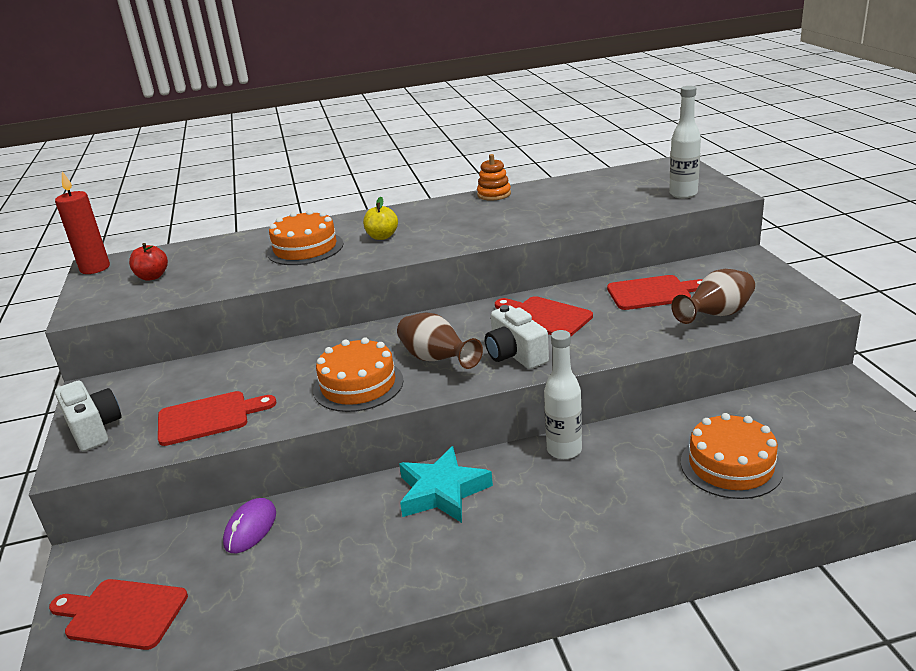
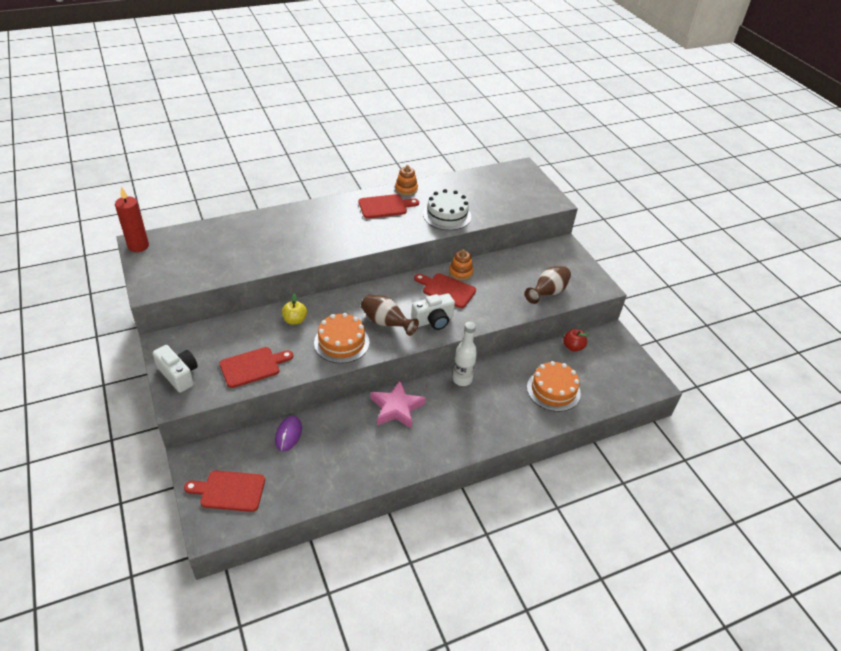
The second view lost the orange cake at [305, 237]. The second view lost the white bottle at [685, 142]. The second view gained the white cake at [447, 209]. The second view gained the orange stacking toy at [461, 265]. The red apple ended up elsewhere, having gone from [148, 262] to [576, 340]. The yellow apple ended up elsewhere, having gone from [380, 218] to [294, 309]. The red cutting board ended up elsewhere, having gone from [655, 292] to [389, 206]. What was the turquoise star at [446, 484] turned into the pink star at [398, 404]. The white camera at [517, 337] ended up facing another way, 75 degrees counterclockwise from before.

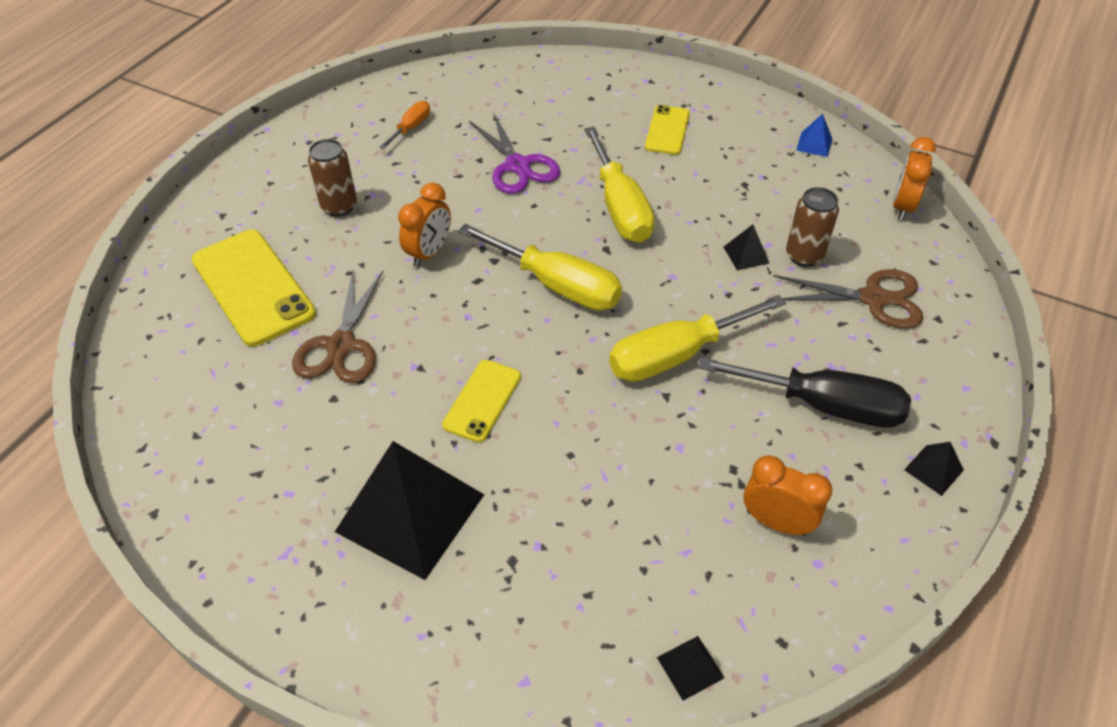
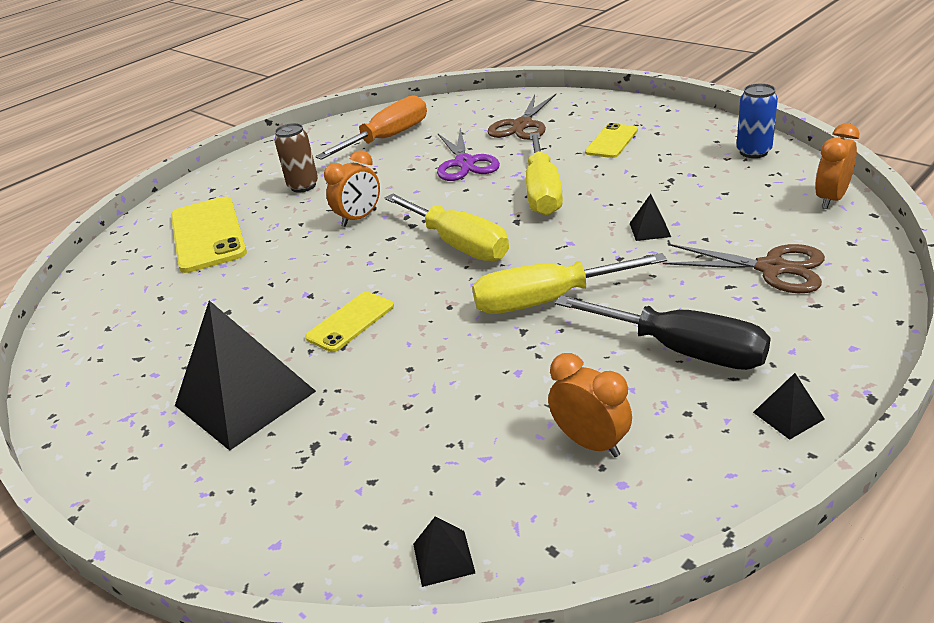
The second view lost the brown can at [812, 227]. The brown scissors ended up elsewhere, having gone from [338, 327] to [521, 117]. Where the blue pyramid stood at [814, 135], the blue can came to stand at [757, 120]. The size of the orange screwdriver at [404, 125] changed by a factor of 1.99.

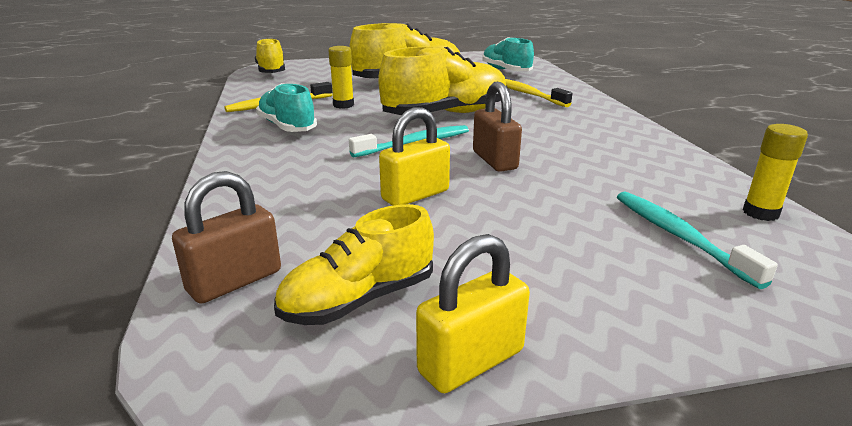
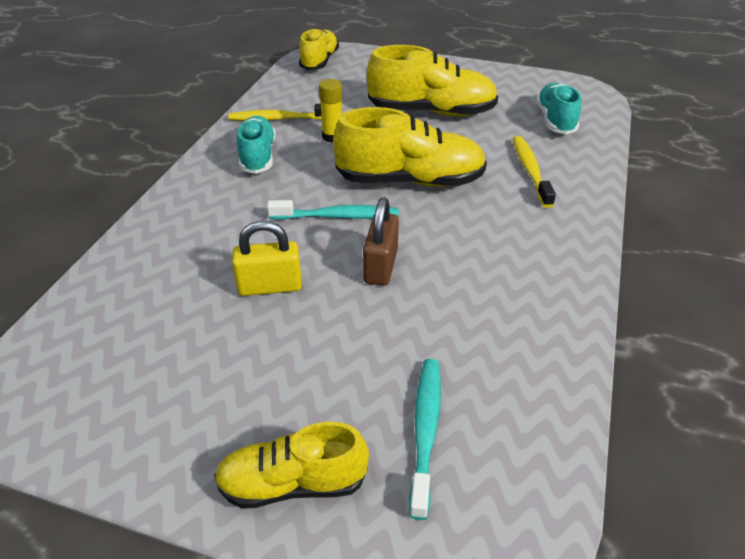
The second view lost the brown padlock at [226, 237]. The second view lost the yellow padlock at [473, 313]. The second view lost the yellow glue stick at [775, 172]. The yellow shoe ended up elsewhere, having gone from [354, 264] to [291, 465].

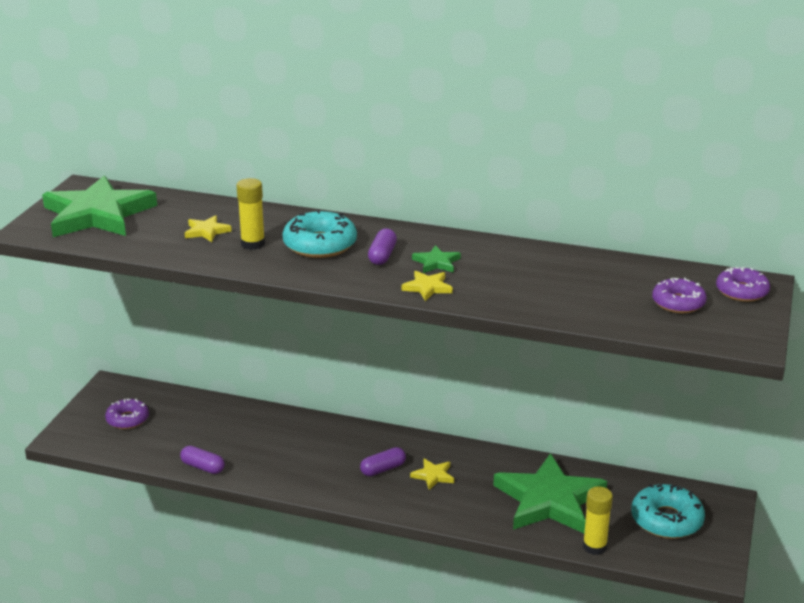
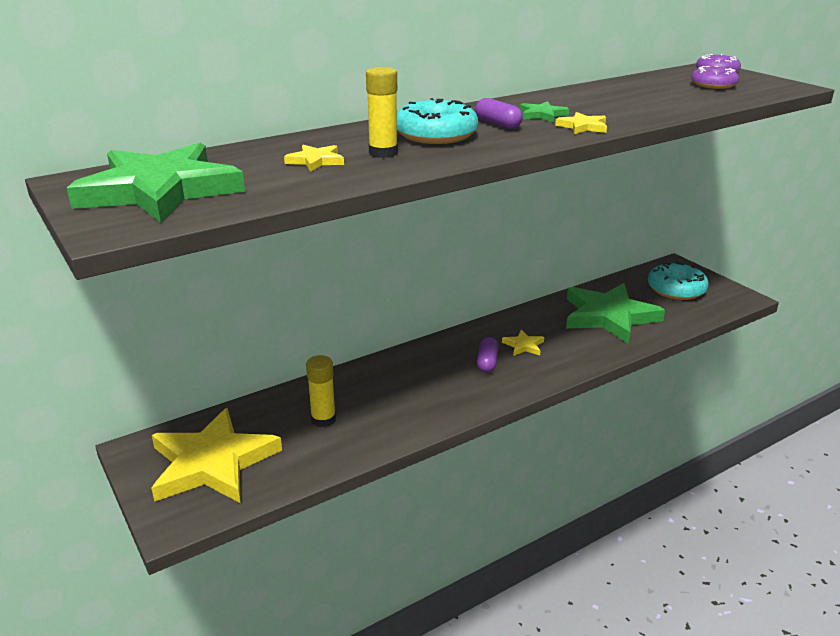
The second view lost the purple capsule at [202, 460]. The yellow glue stick ended up elsewhere, having gone from [598, 520] to [321, 391]. Where the purple donut stood at [127, 414], the yellow star came to stand at [216, 455].

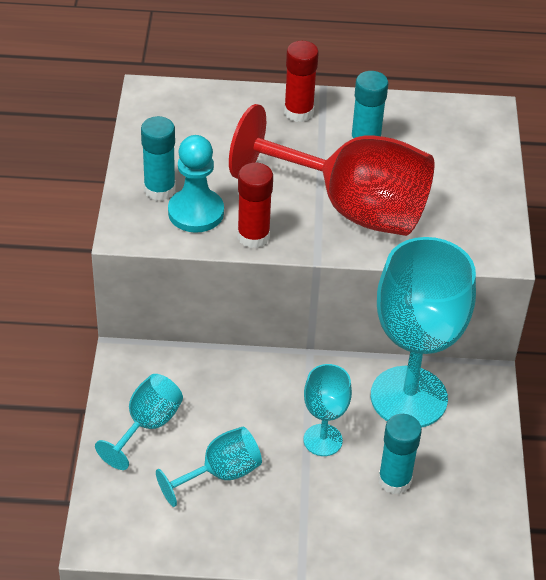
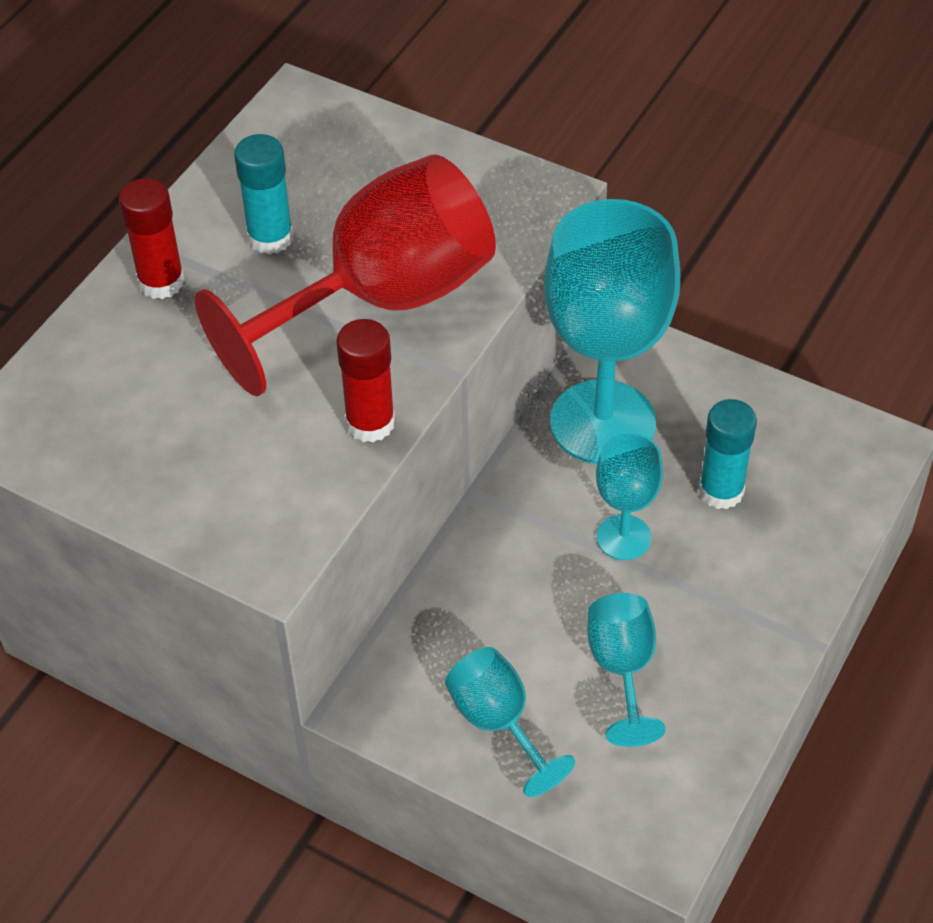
The second view lost the turquoise glue stick at [158, 158]. The second view lost the turquoise pawn at [196, 184].

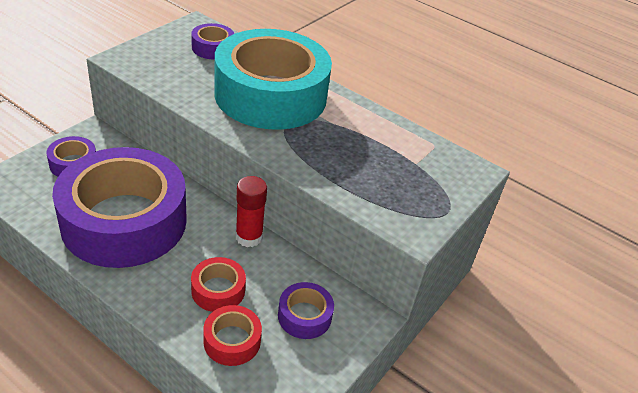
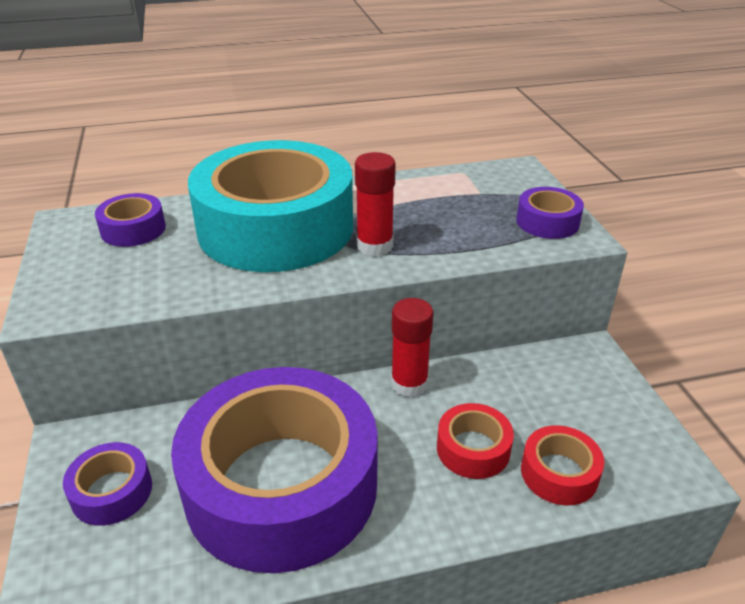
The second view gained the red glue stick at [375, 204]. The purple tape ended up elsewhere, having gone from [306, 310] to [550, 213].

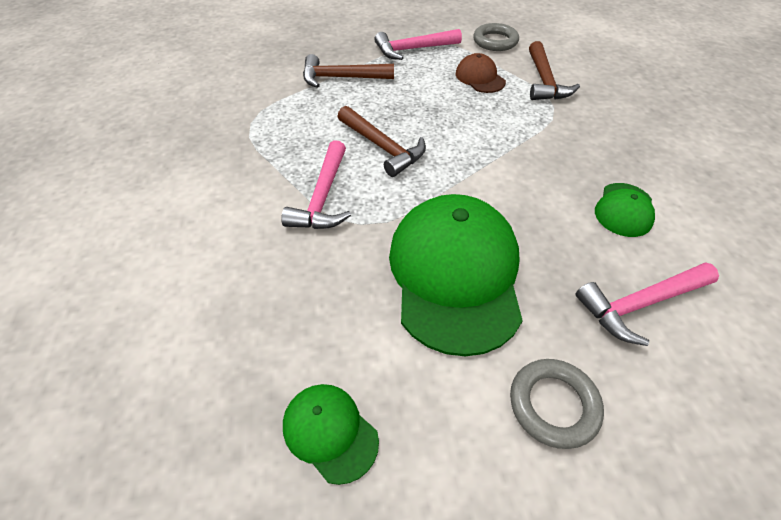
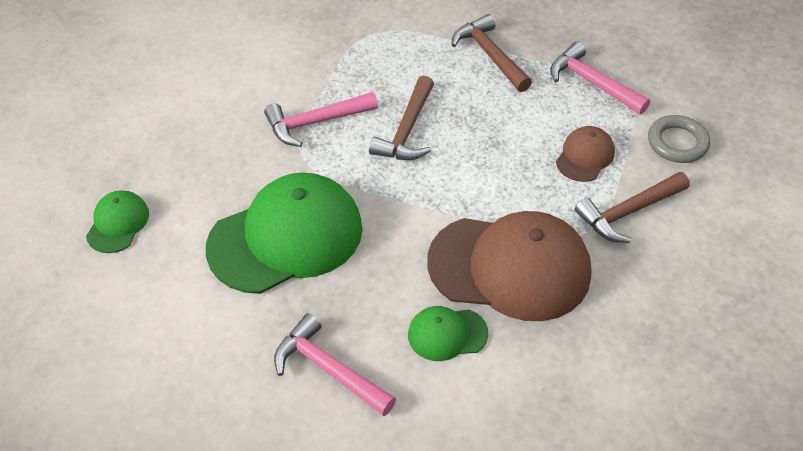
The second view lost the grey ring at [557, 404]. The second view gained the brown cap at [509, 266].

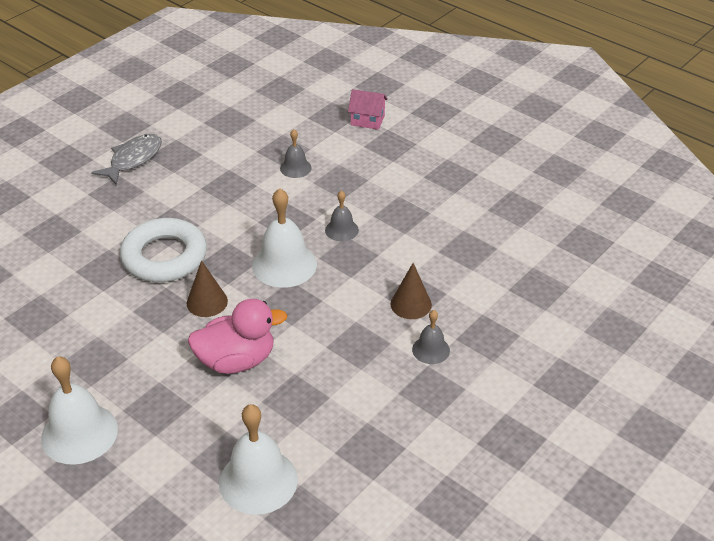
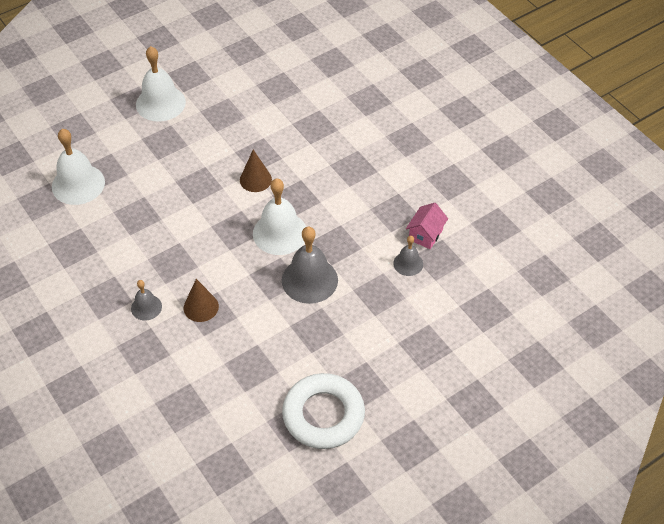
The second view lost the grey fish at [126, 159]. The second view lost the pink duck at [237, 336]. The white ring ended up elsewhere, having gone from [163, 250] to [323, 411]. The pink house ended up elsewhere, having gone from [368, 109] to [427, 226]. The size of the grey bell at [342, 215] changed by a factor of 1.86.

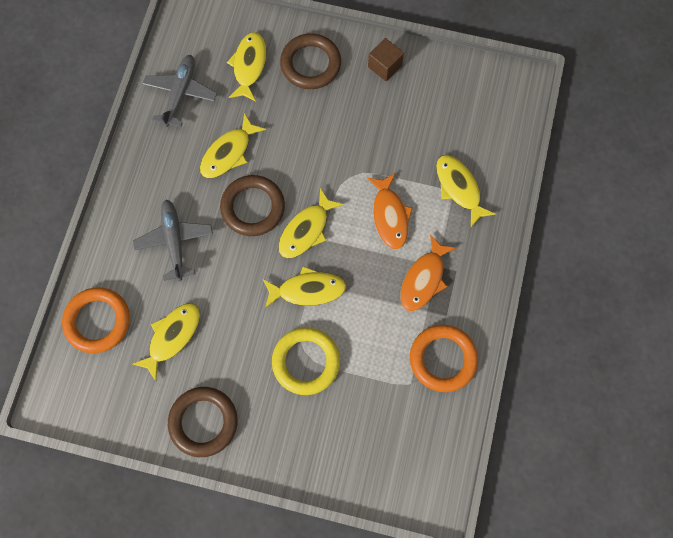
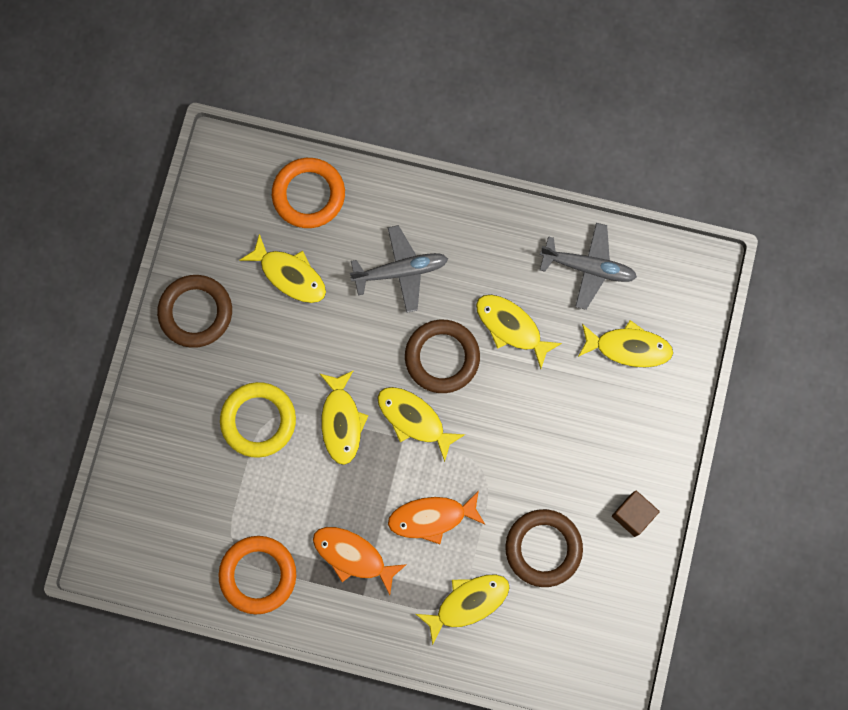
The brown ring ended up elsewhere, having gone from [310, 61] to [544, 548].

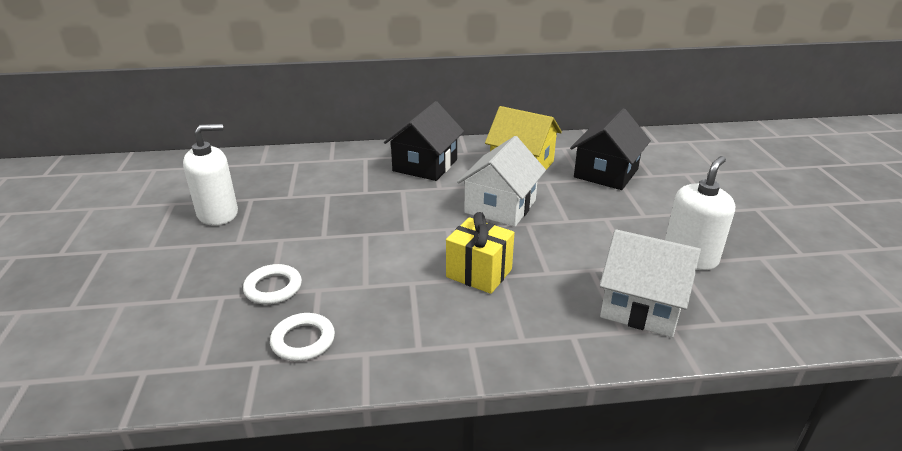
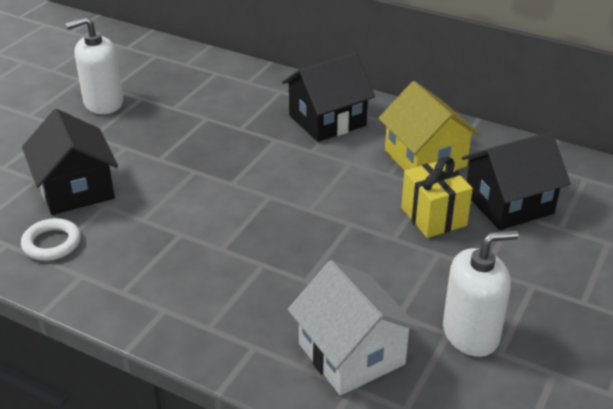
The second view lost the white house at [501, 181]. The yellow gift ended up elsewhere, having gone from [480, 253] to [437, 197]. Where the white ring stood at [272, 284], the black house came to stand at [70, 162]. The white soap dispenser at [210, 175] ended up facing another way, 150 degrees clockwise from before.

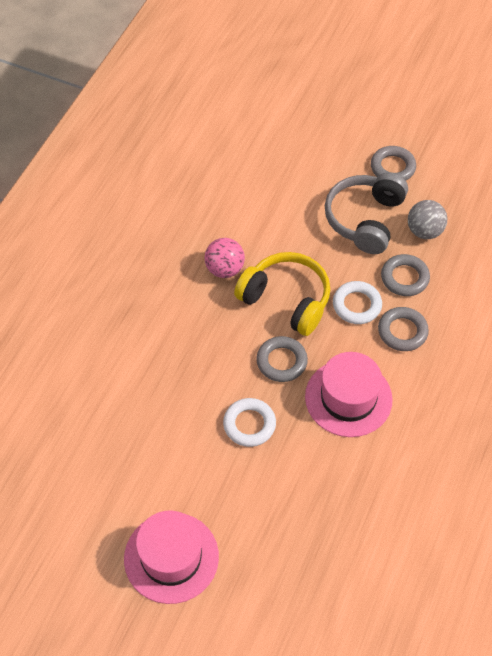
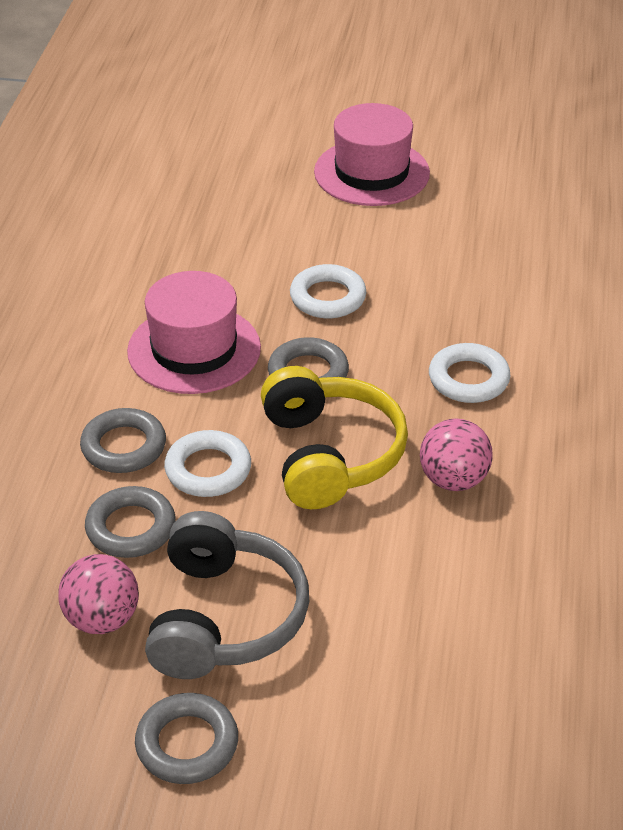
The second view gained the white ring at [469, 373]. What was the grey ball at [427, 219] turned into the pink ball at [98, 594]. The yellow headphones at [282, 294] ended up facing another way, 120 degrees counterclockwise from before.

